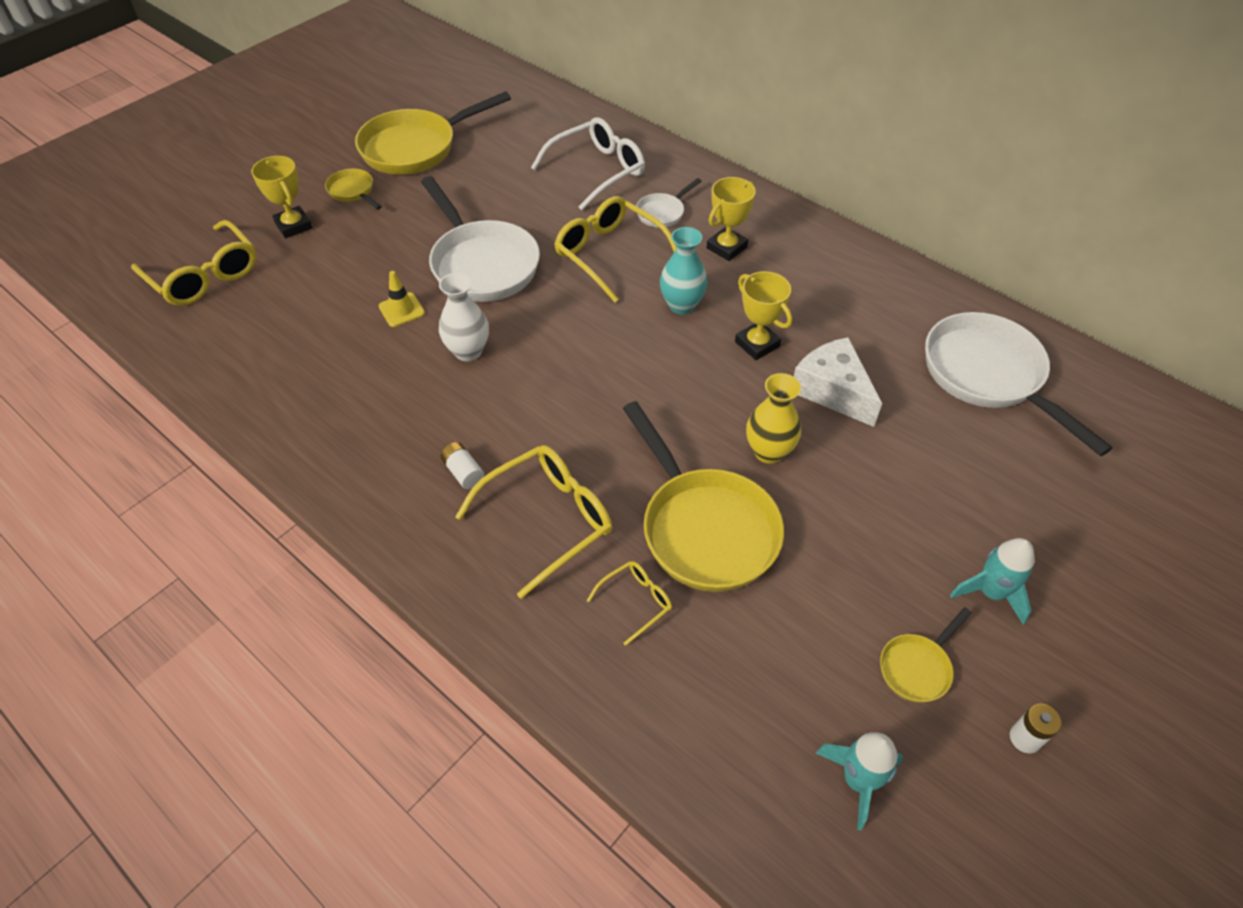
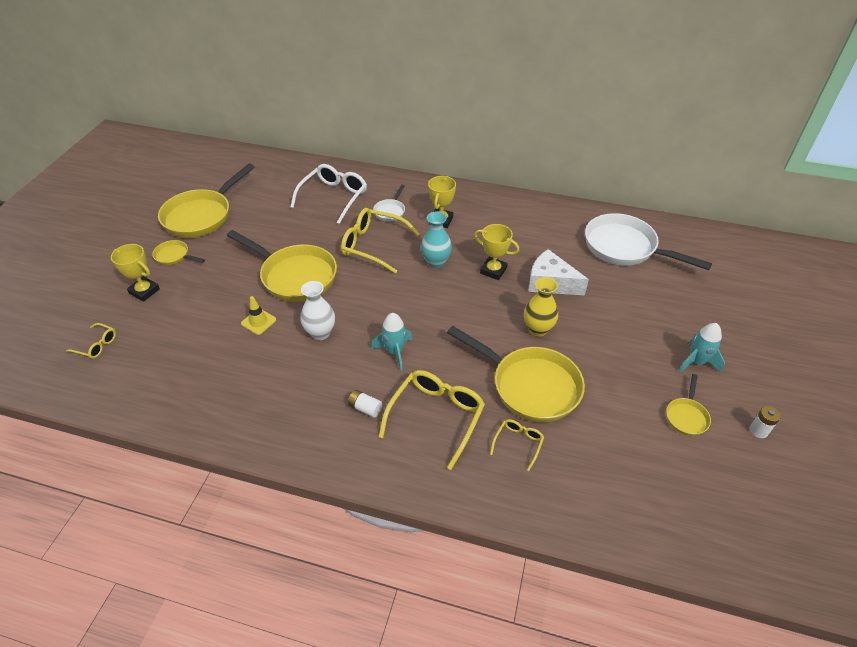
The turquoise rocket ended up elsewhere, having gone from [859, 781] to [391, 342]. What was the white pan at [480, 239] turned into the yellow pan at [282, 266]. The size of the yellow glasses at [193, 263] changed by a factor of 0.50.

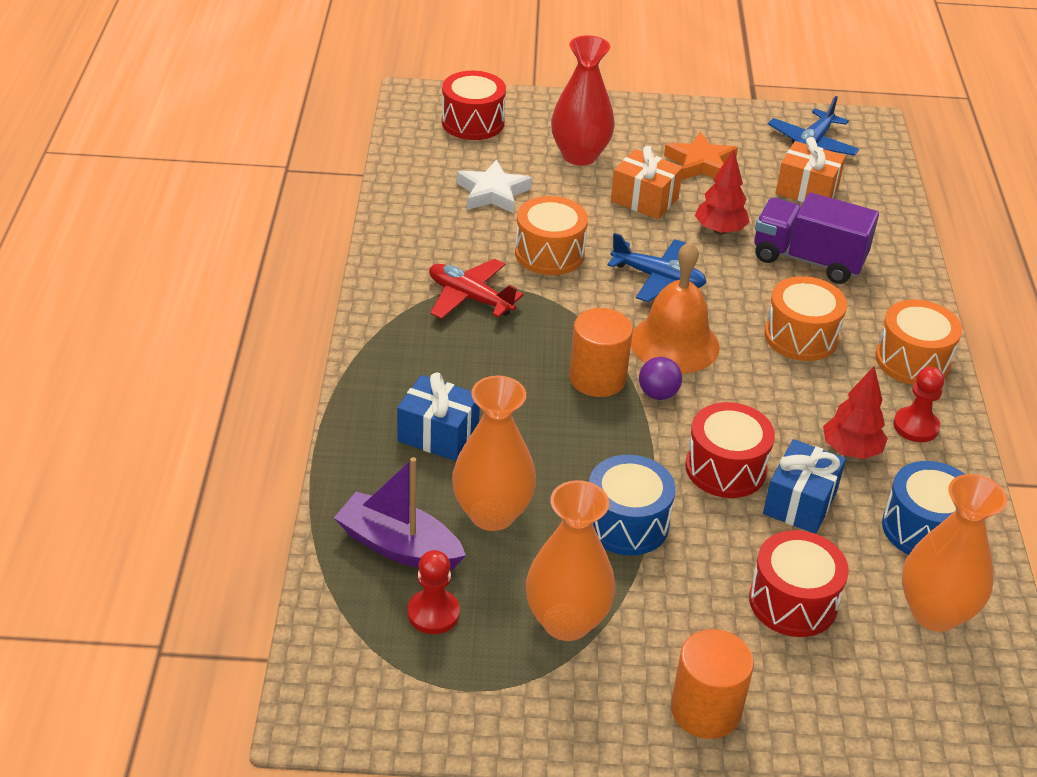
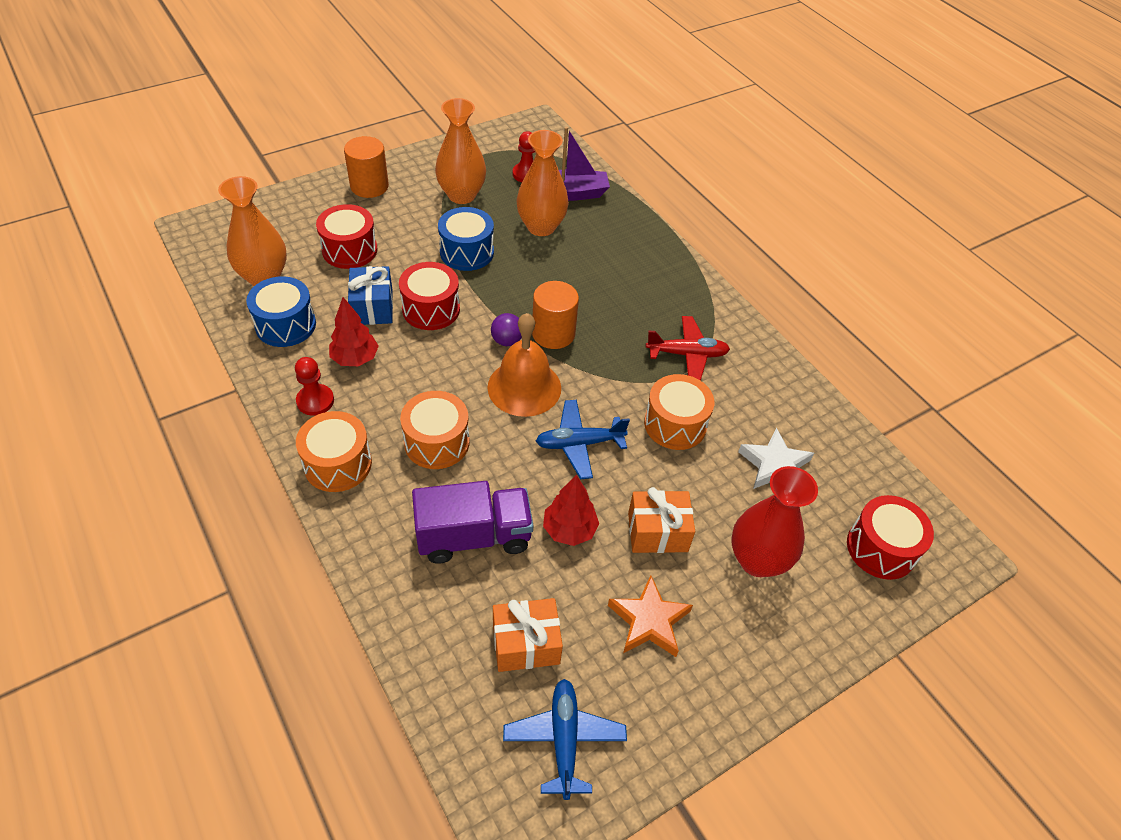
The second view lost the blue gift at [438, 416].

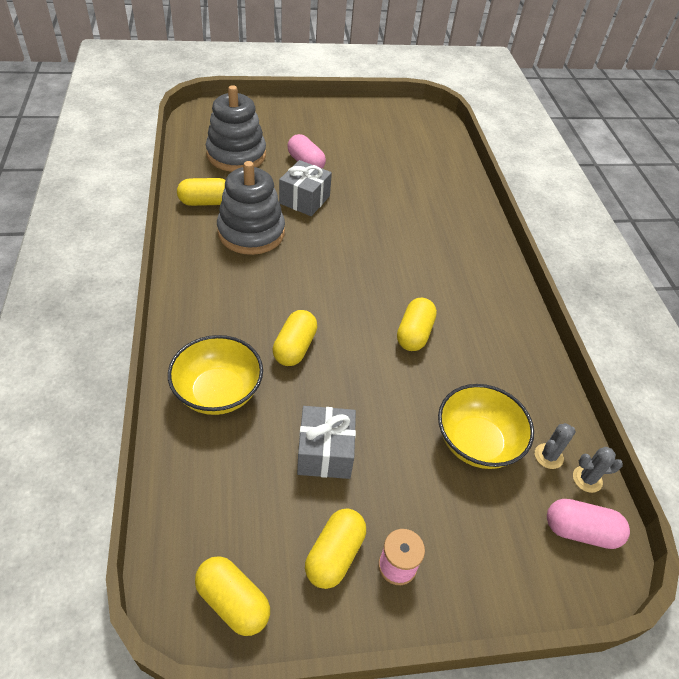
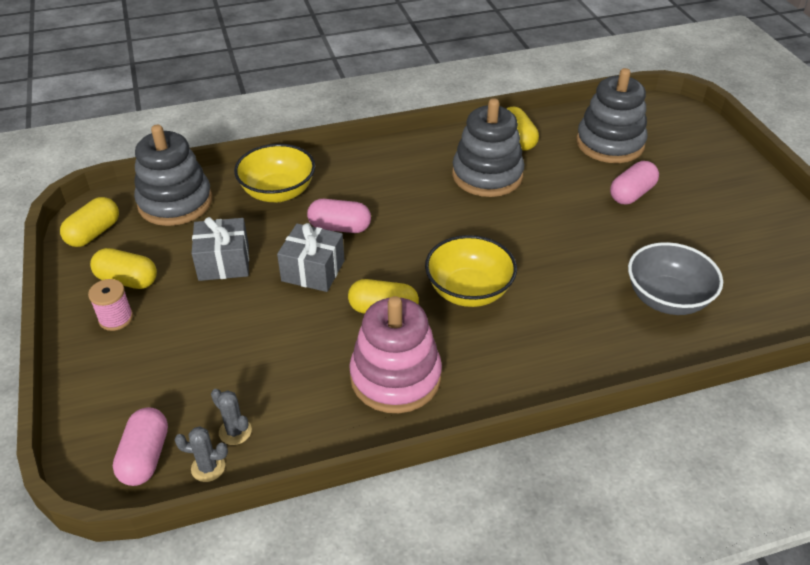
The second view gained the grey stacking toy at [173, 175]. The second view gained the pink stacking toy at [395, 354]. The second view gained the grey bowl at [675, 278]. The grey gift ended up elsewhere, having gone from [305, 188] to [311, 257]. The yellow bowl ended up elsewhere, having gone from [486, 426] to [471, 271]. What was the yellow capsule at [295, 338] turned into the pink capsule at [339, 216]. The grey cactus at [598, 470] ended up facing another way, 75 degrees counterclockwise from before.

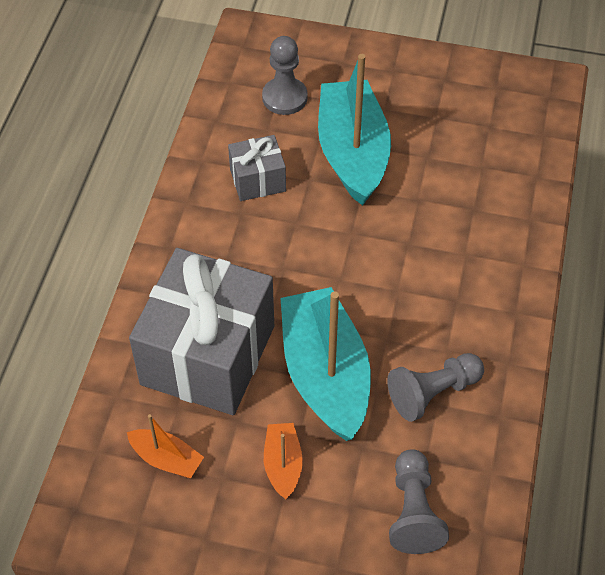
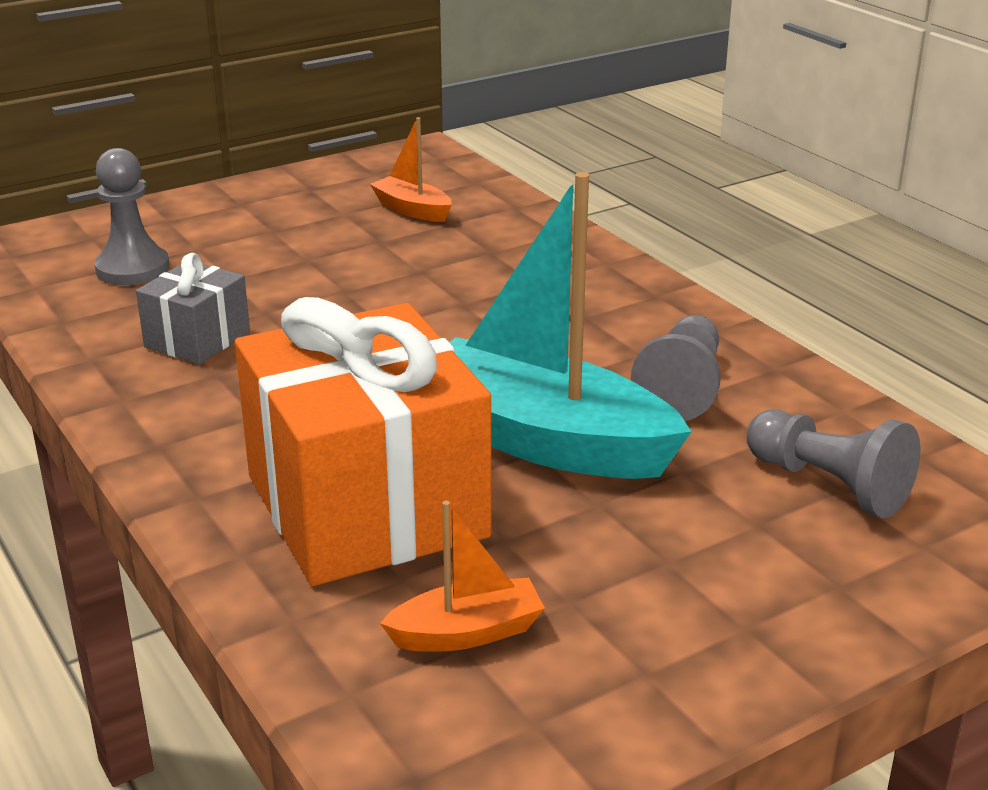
The second view lost the turquoise boat at [354, 130]. The orange boat ended up elsewhere, having gone from [283, 461] to [411, 169]. What was the grey gift at [201, 331] turned into the orange gift at [363, 441].

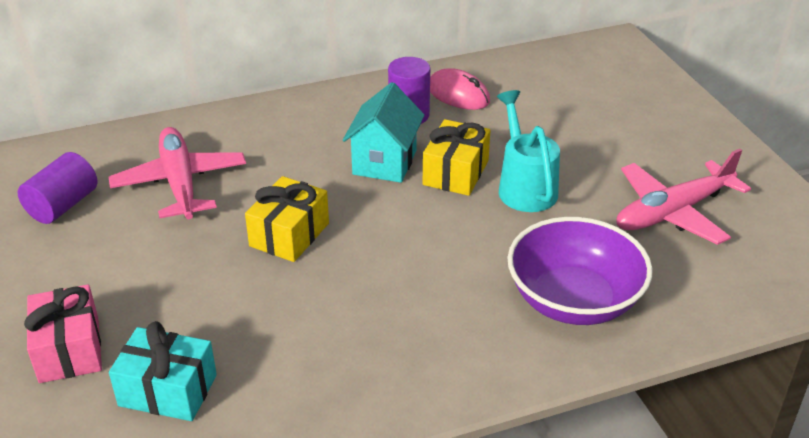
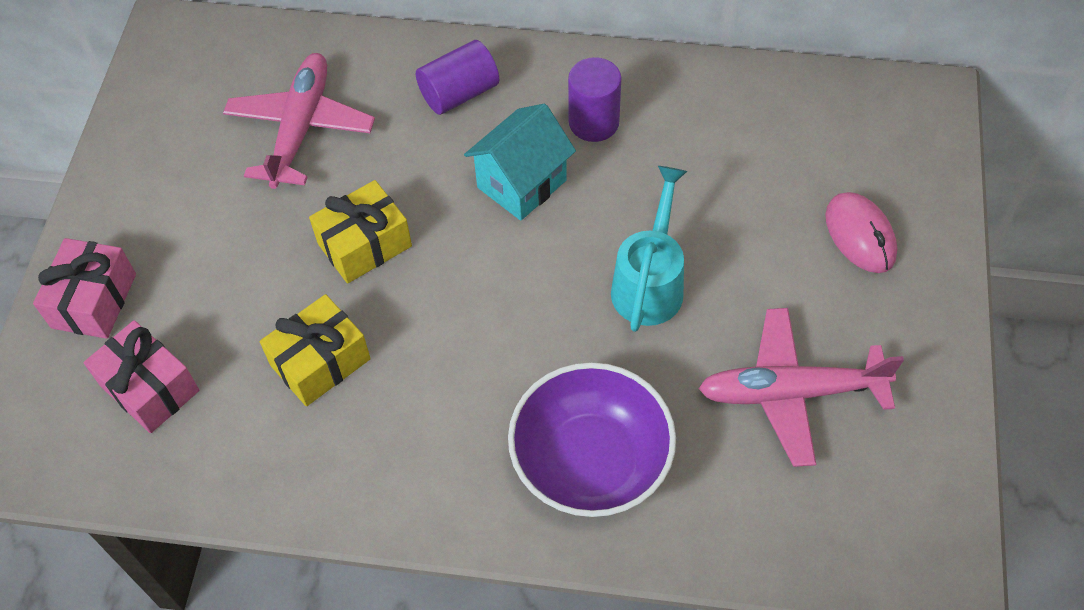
The purple cylinder ended up elsewhere, having gone from [57, 188] to [457, 77]. The yellow gift ended up elsewhere, having gone from [457, 157] to [315, 350]. The pink mouse ended up elsewhere, having gone from [460, 89] to [861, 232]. What was the turquoise gift at [163, 371] turned into the pink gift at [141, 376].

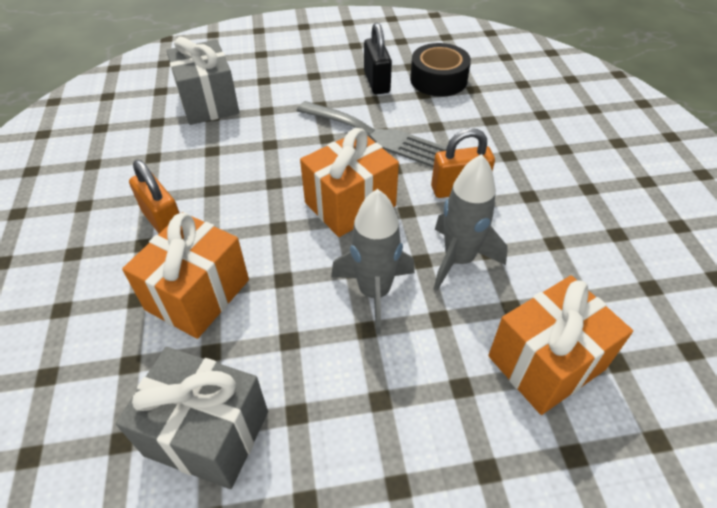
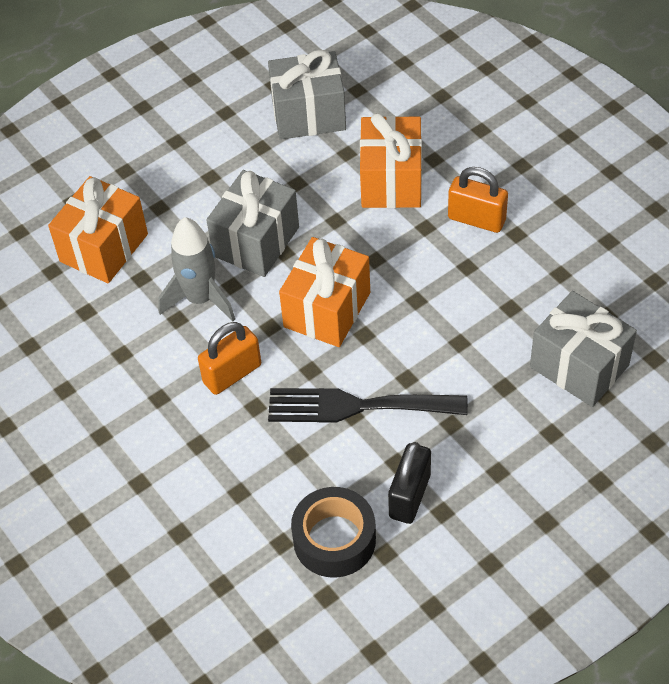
Where the grey rocket stood at [373, 262], the grey gift came to stand at [253, 223]. What was the grey fork at [372, 134] turned into the black fork at [368, 405]. The black padlock at [378, 59] ended up facing another way, 60 degrees clockwise from before.

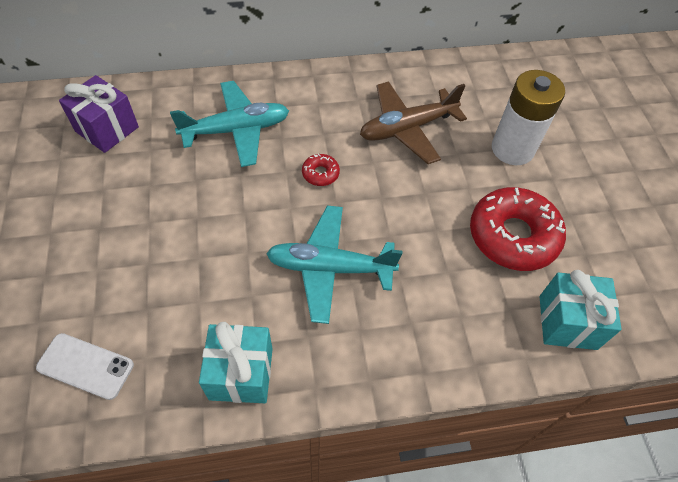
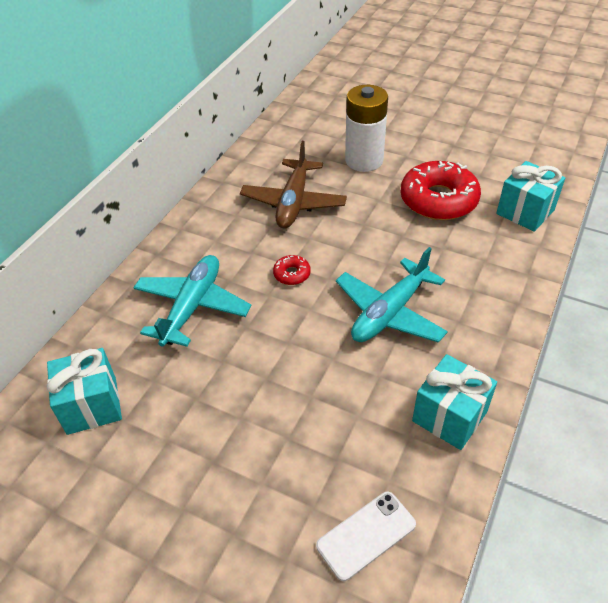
What was the purple gift at [99, 114] turned into the turquoise gift at [84, 391].

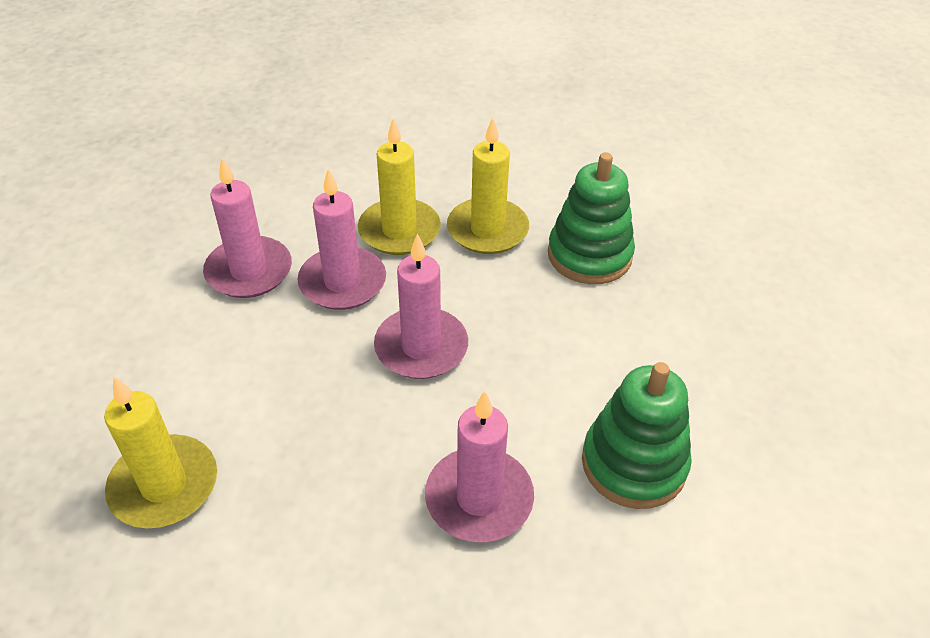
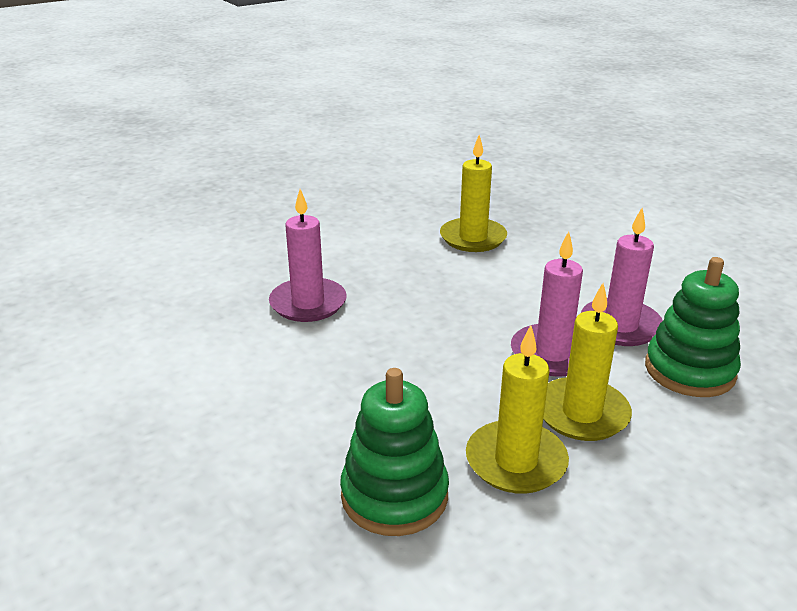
The second view lost the pink candle at [421, 306]. The green stacking toy ended up elsewhere, having gone from [637, 435] to [693, 327].

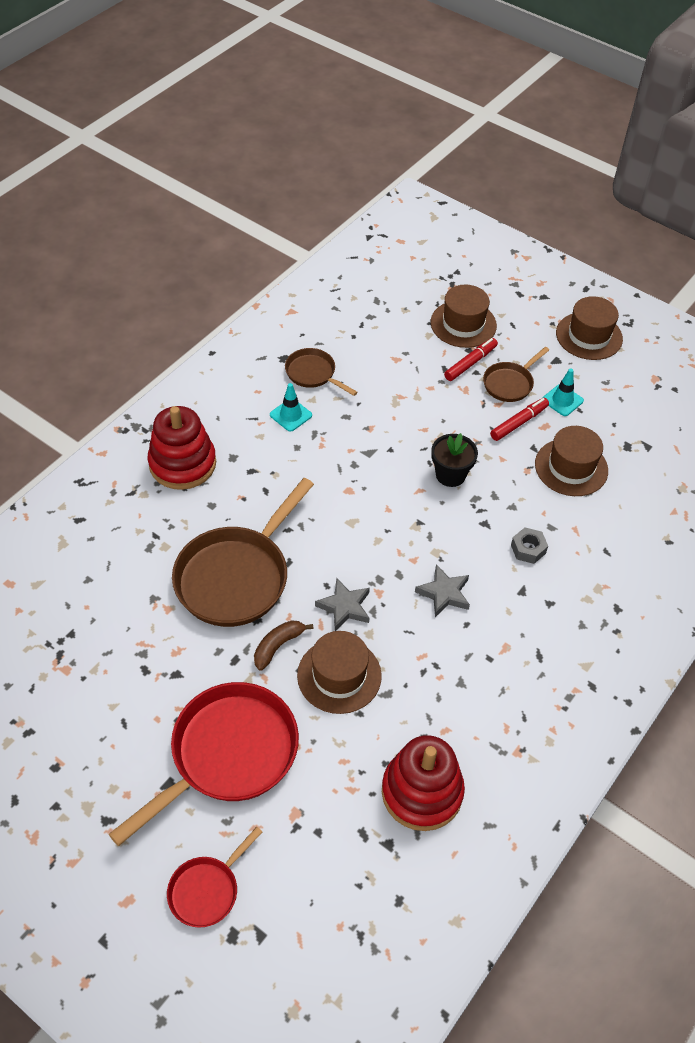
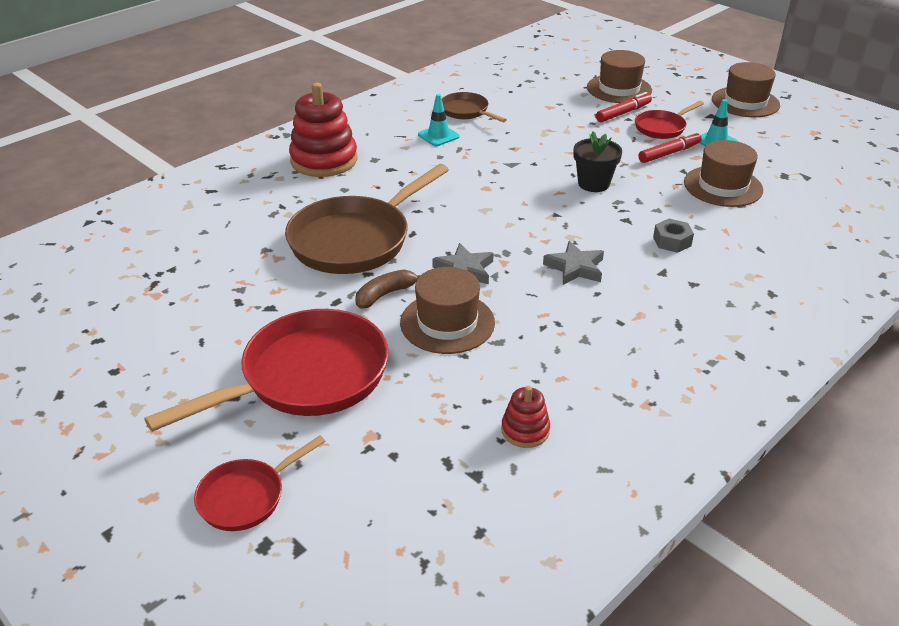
What was the brown pan at [516, 374] turned into the red pan at [669, 120]. The size of the red stacking toy at [423, 783] changed by a factor of 0.49.

